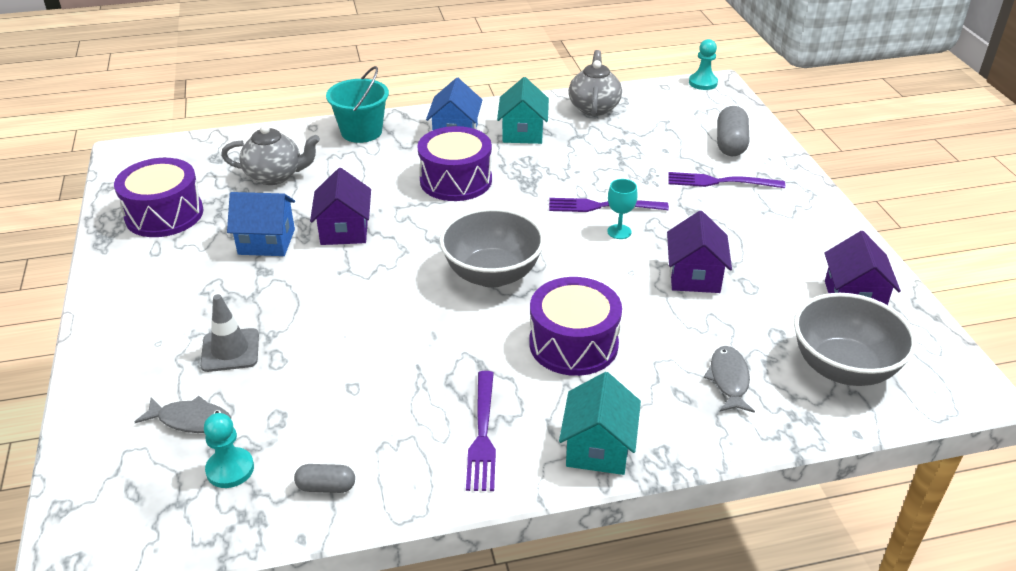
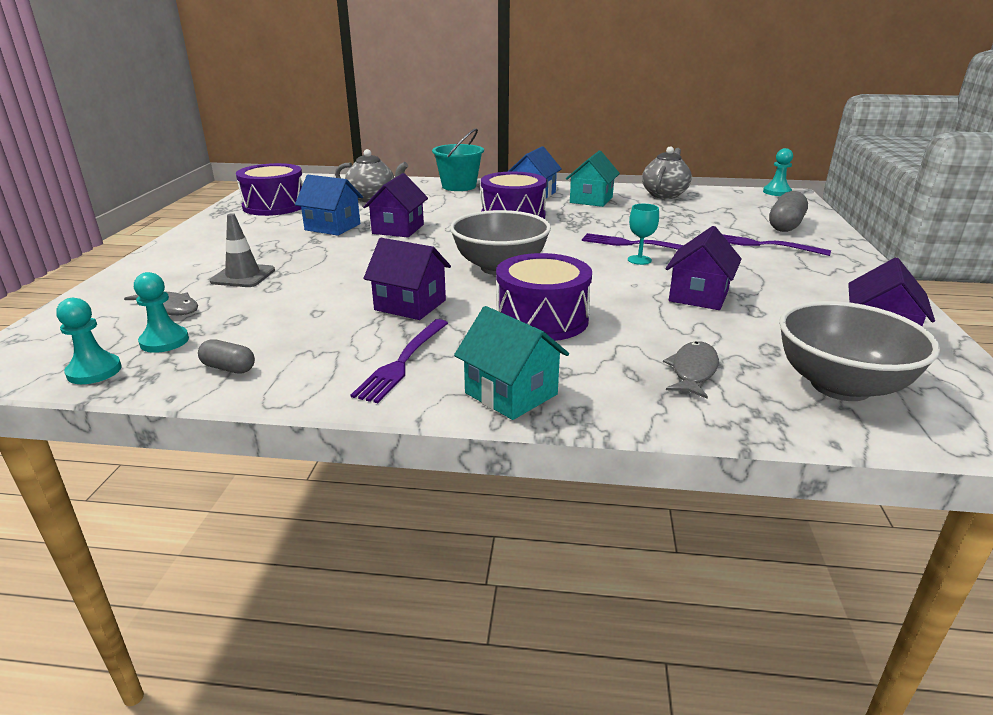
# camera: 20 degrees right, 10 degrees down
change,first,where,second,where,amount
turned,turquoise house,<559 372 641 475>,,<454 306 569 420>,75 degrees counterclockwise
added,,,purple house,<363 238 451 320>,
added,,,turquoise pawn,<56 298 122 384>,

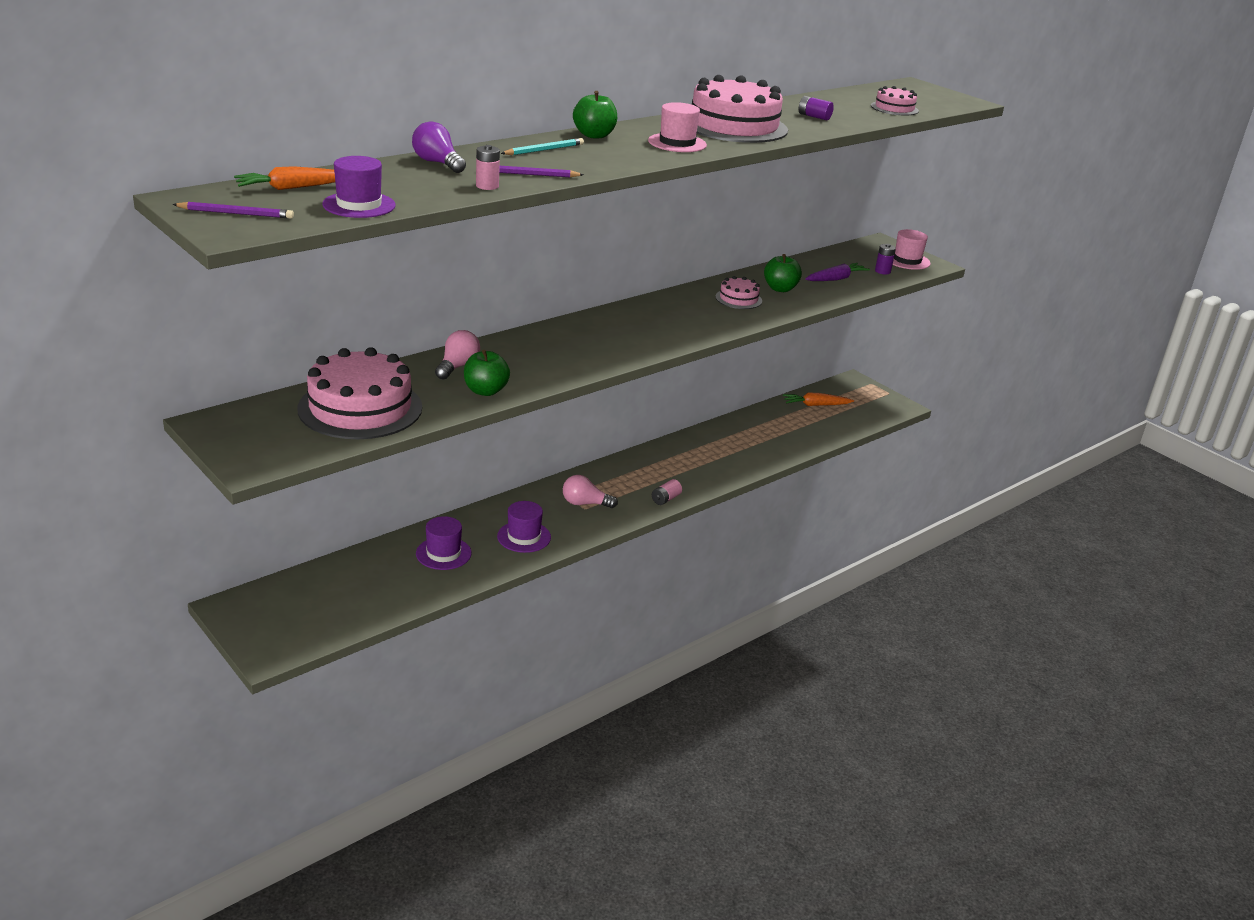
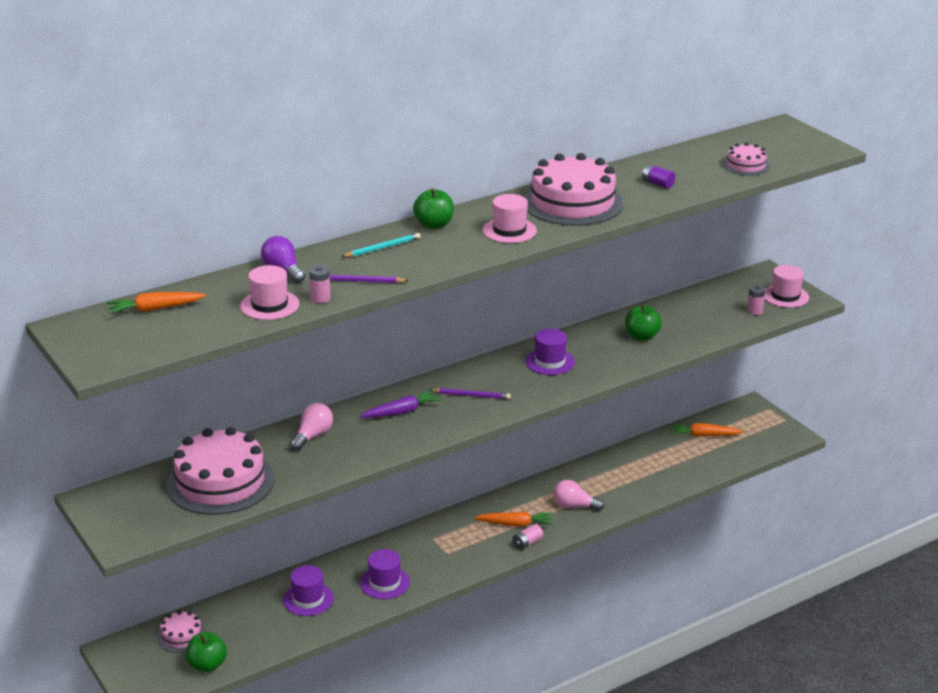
# camera: 10 degrees right, 0 degrees up
change,first,where,second,where,amount
moved,purple hat,<322 156 396 218>,,<525 329 575 375>,
moved,purple pencil,<172 202 294 218>,,<430 388 511 399>,
recoloured,purple battery,<875 244 896 275>,pink battery,<747 285 766 315>,
moved,purple carrot,<805 263 870 281>,,<360 390 442 418>,
moved,pink cake,<715 276 762 309>,,<157 610 206 653>,
moved,green apple,<464 350 510 396>,,<186 632 227 672>,
moved,pink light bulb,<563 475 618 508>,,<554 480 604 511>,
added,,,pink hat,<240 265 299 320>,
added,,,orange carrot,<474 512 553 526>,

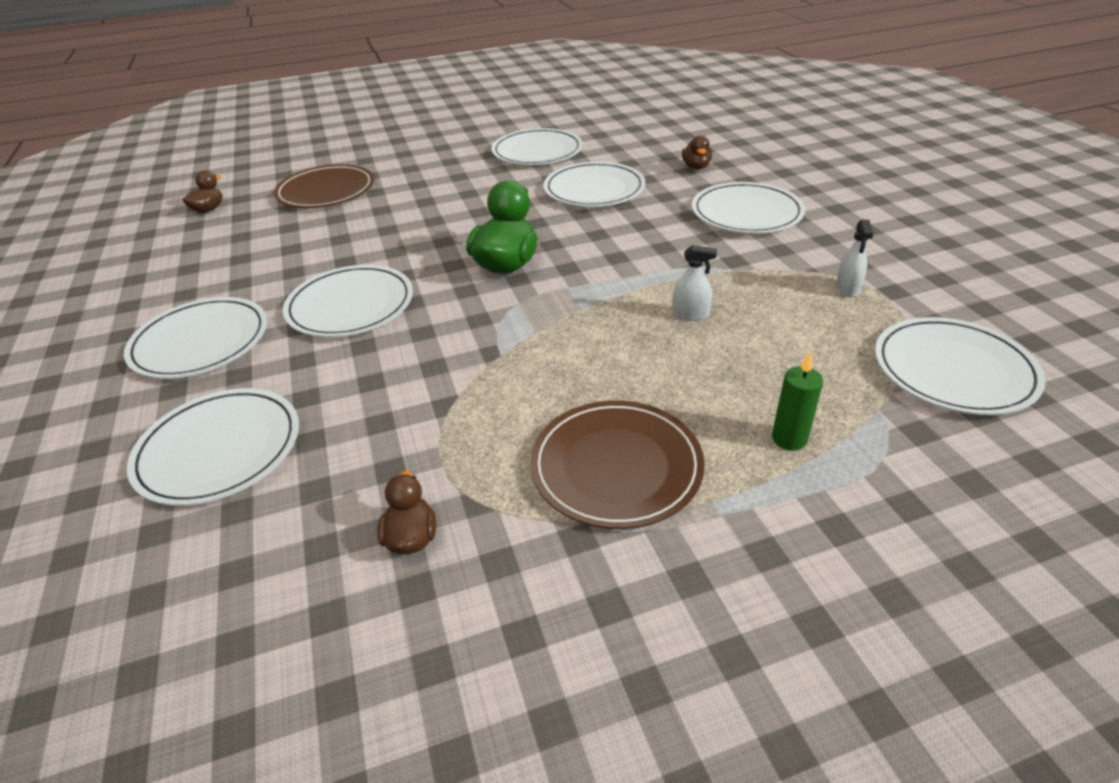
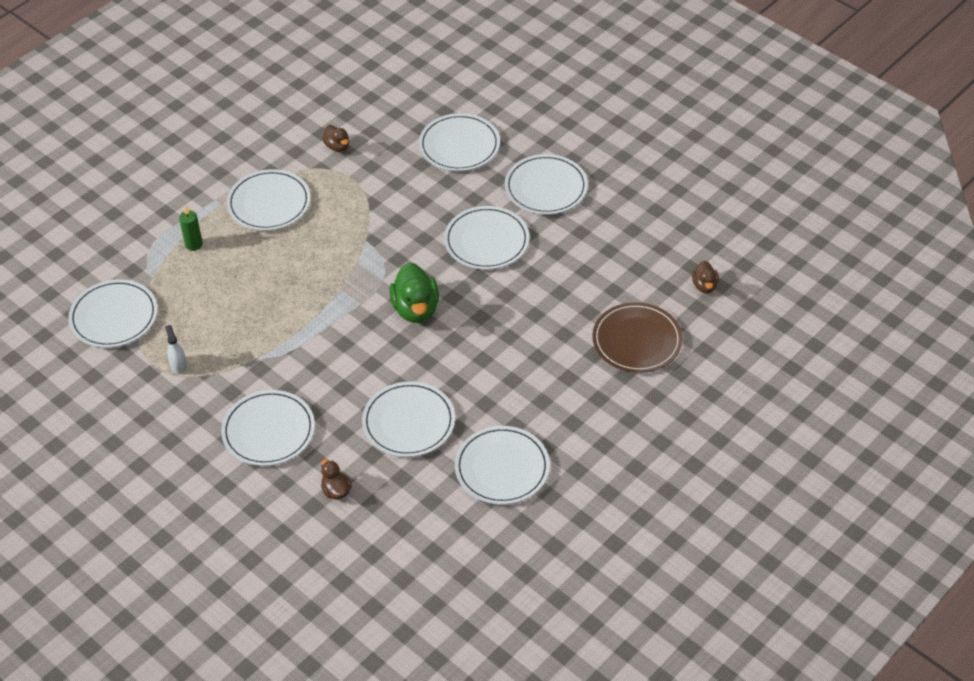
# camera: 150 degrees right, 10 degrees up
change,first,where,second,where,amount
removed,white spray bottle,<672 245 717 321>,,,
recoloured,brown plate,<530 400 705 529>,white plate,<227 169 311 231>,

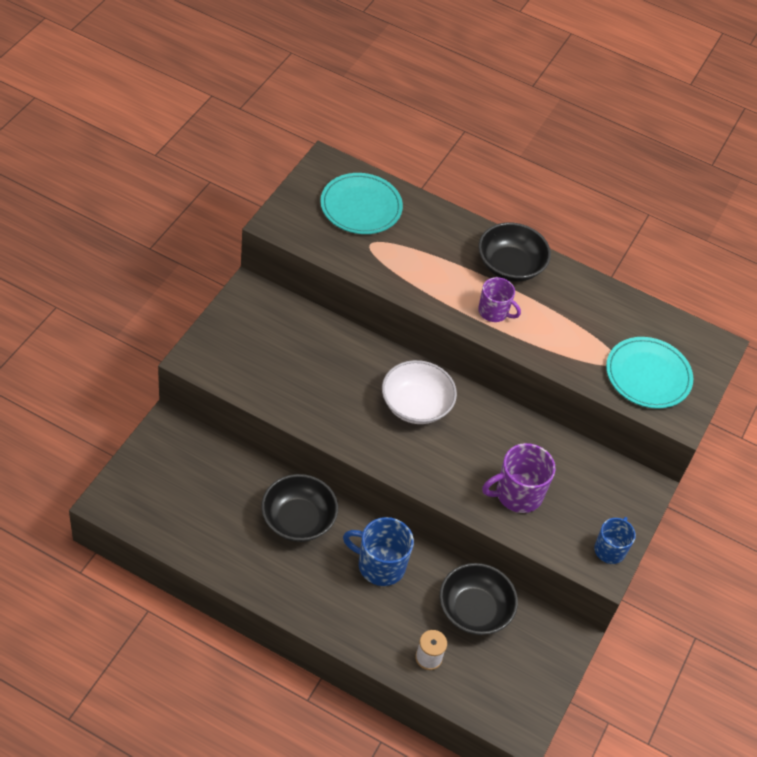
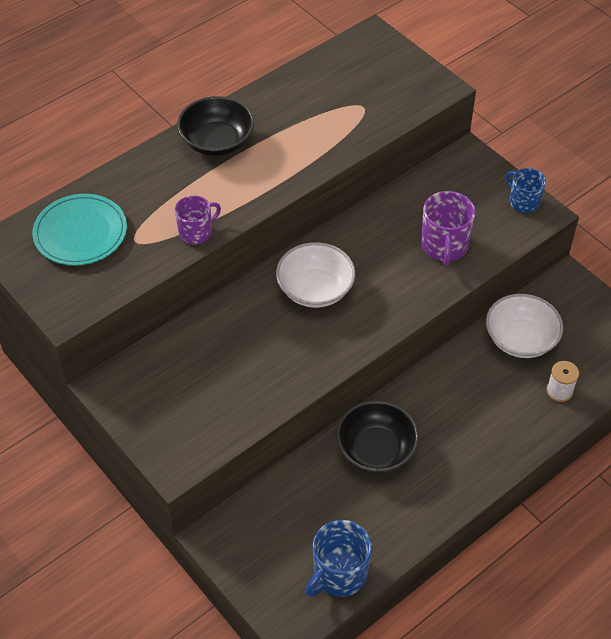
# camera: 60 degrees left, 0 degrees up
change,first,where,second,where,amount
moved,purple mug,<478 277 521 322>,,<175 195 221 244>,
removed,turquoise plate,<606 337 693 409>,,,
moved,blue mug,<343 517 414 586>,,<305 520 372 597>,
recoloured,black bowl,<440 563 518 635>,white bowl,<486 294 563 358>,

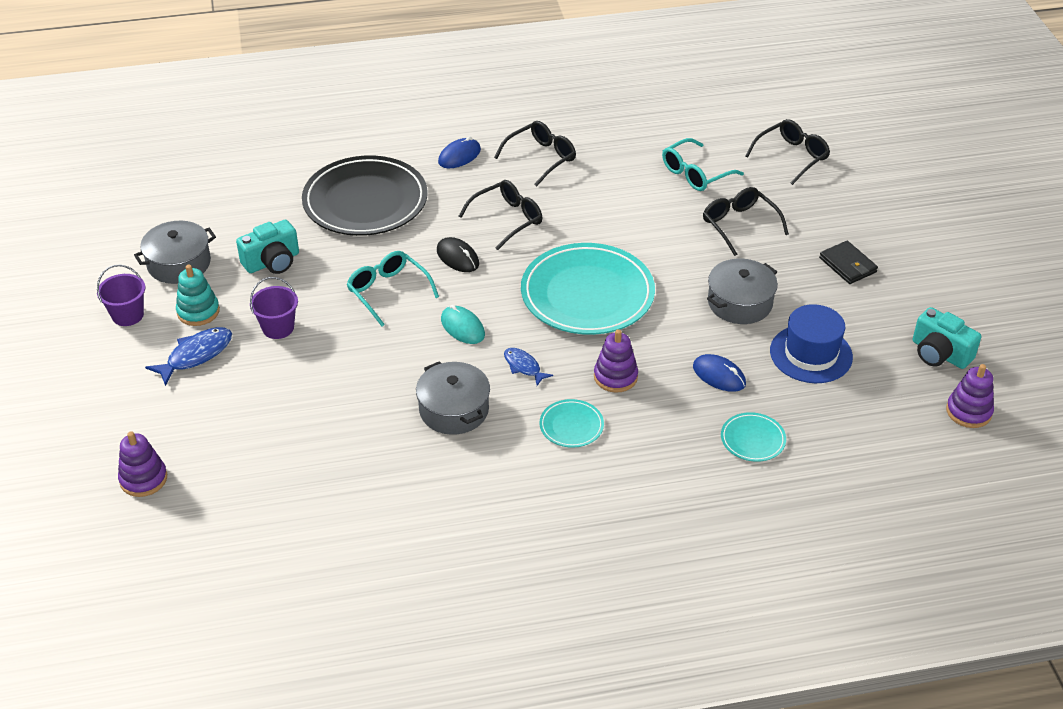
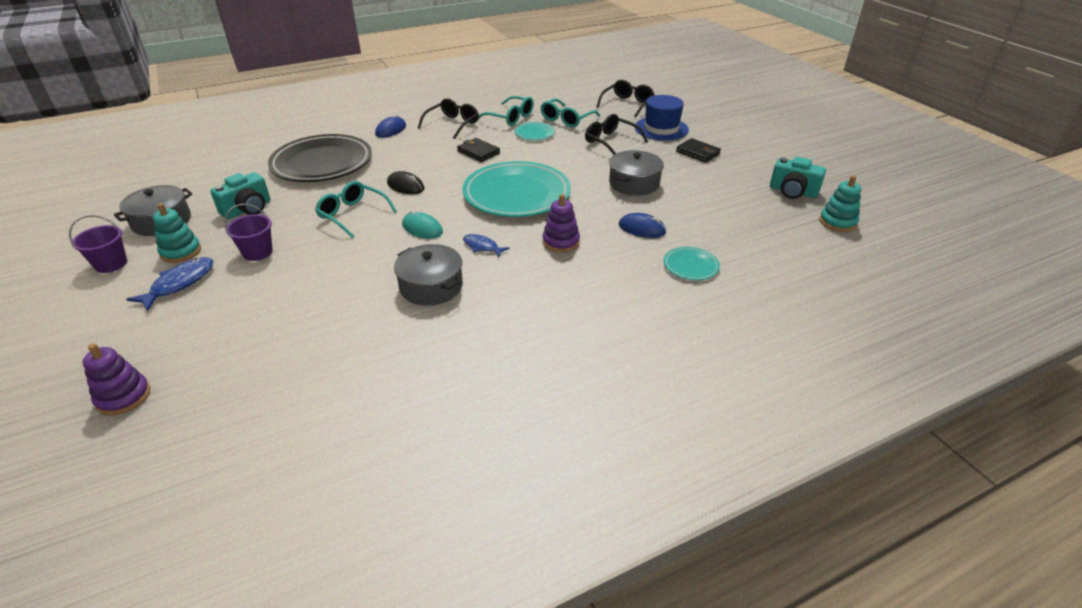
# camera: 15 degrees left, 5 degrees down
change,first,where,second,where,amount
removed,black glasses,<458 180 542 250>,,,
moved,blue hat,<770 304 853 383>,,<635 95 689 141>,
recoloured,purple stacking toy,<946 364 994 428>,turquoise stacking toy,<819 175 861 232>,
moved,turquoise plate,<539 399 604 448>,,<515 122 555 140>,
added,,,turquoise glasses,<479 96 534 126>,
added,,,black wallet,<457 138 500 162>,

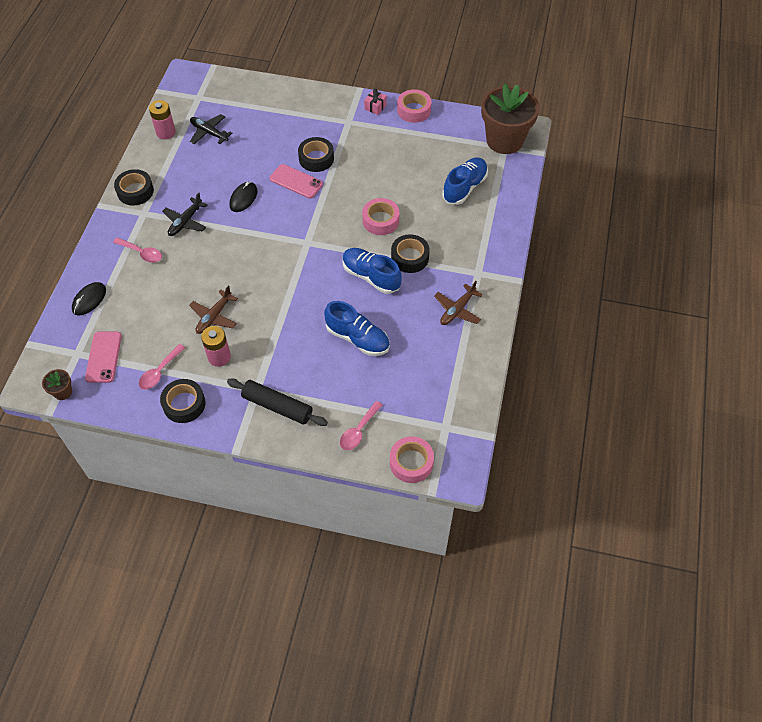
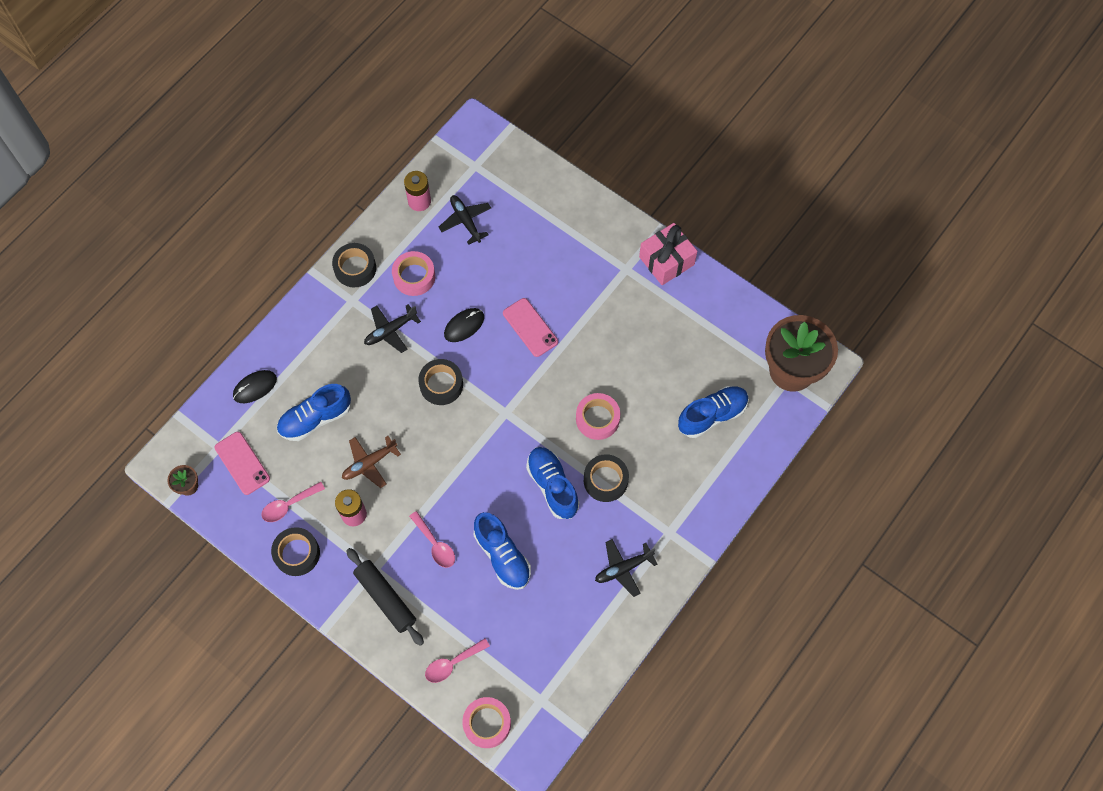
# camera: 25 degrees right, 10 degrees up
change,first,where,second,where,amount
resized,pink gift,<364 89 387 115>,,<639 223 698 285>,x1.96
moved,pink tape,<397 89 432 123>,,<392 251 435 296>,
moved,black tape,<298 137 334 172>,,<418 359 463 405>,
moved,pink spoon,<113 237 162 263>,,<409 511 455 568>,
recoloured,brown plane,<434 281 483 325>,black plane,<595 539 658 597>,
turned,pink phone,<85 332 122 383>,,<215 432 270 495>,60 degrees counterclockwise
added,,,blue shoe,<277 384 351 441>,

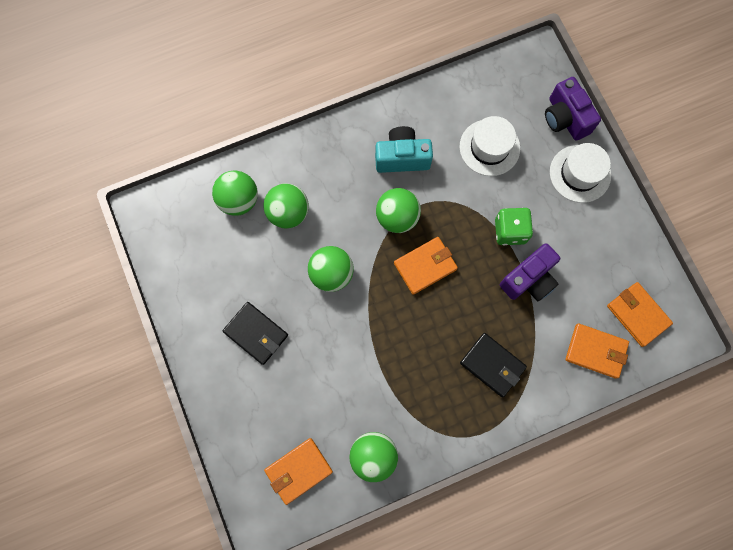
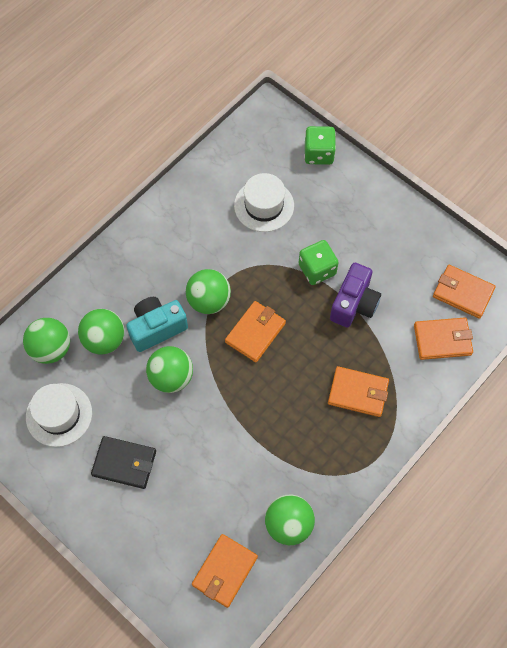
# camera: 25 degrees left, 10 degrees down
change,first,where,second,where,amount
replaced,purple camera,<545 77 601 141>,green dice,<304 126 336 165>,
moved,turquoise camera,<375 126 433 173>,,<126 297 188 352>,
moved,white hat,<550 143 611 203>,,<26 383 92 447>,
recoloured,black wallet,<460 333 527 397>,orange wallet,<328 366 389 417>,

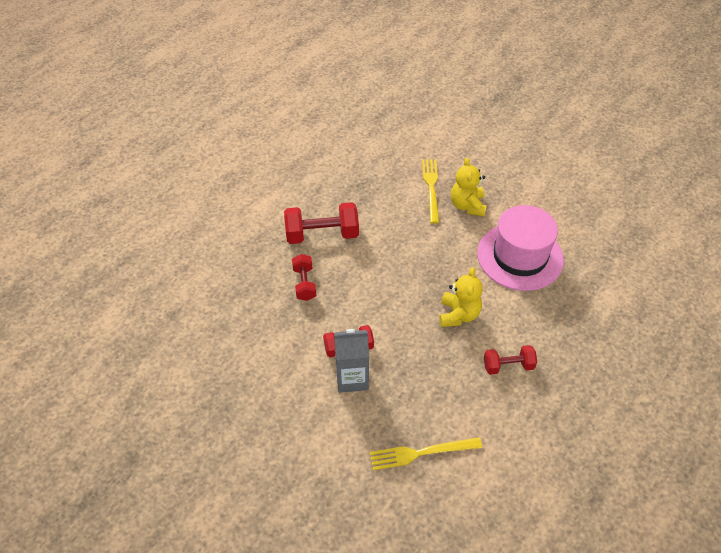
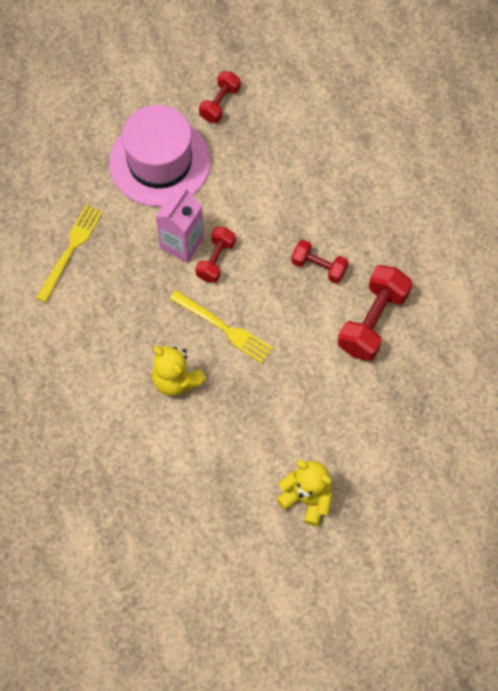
# camera: 125 degrees right, 15 degrees up
change,first,where,second,where,amount
moved,yellow fork,<422 160 439 223>,,<170 290 273 363>,
moved,pink hat,<477 205 564 291>,,<109 105 211 207>,
recoloured,grey carton,<334 329 369 393>,pink carton,<156 188 204 263>,
moved,red dumbbell,<484 345 537 375>,,<199 71 241 123>,

